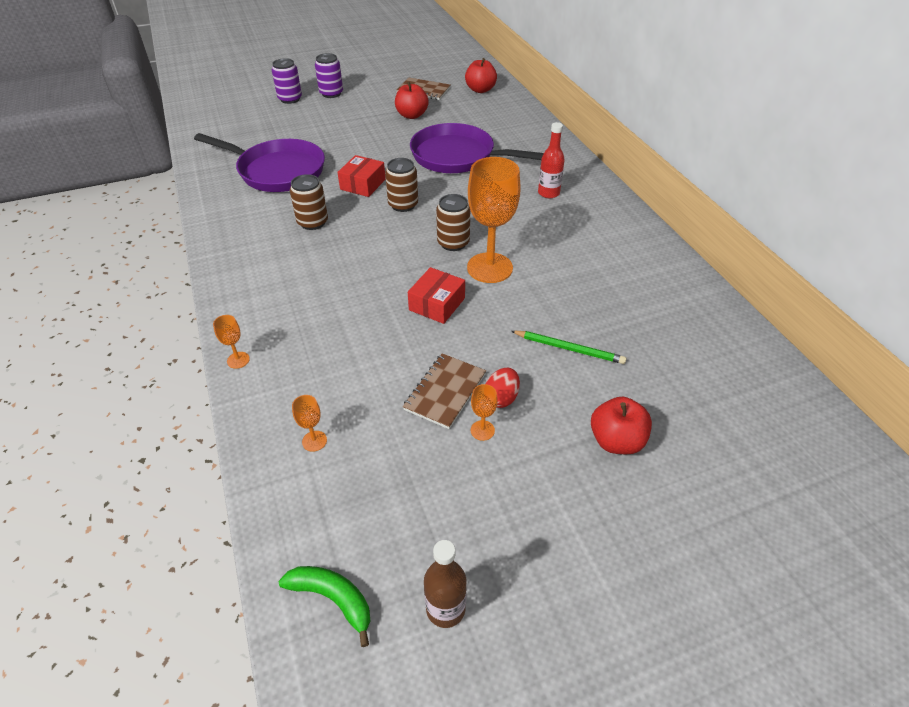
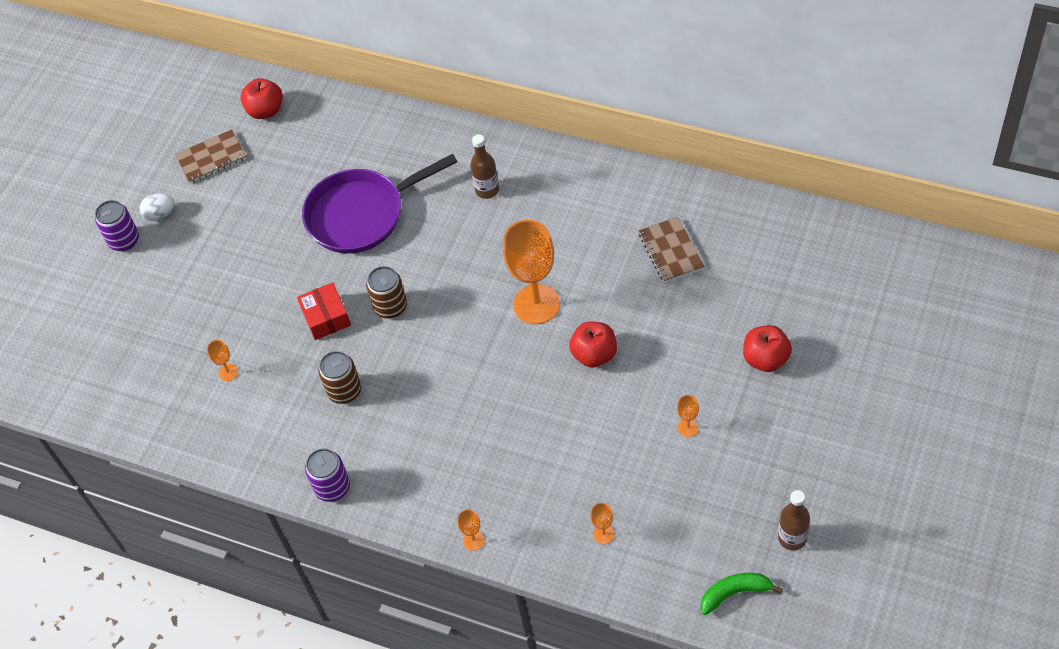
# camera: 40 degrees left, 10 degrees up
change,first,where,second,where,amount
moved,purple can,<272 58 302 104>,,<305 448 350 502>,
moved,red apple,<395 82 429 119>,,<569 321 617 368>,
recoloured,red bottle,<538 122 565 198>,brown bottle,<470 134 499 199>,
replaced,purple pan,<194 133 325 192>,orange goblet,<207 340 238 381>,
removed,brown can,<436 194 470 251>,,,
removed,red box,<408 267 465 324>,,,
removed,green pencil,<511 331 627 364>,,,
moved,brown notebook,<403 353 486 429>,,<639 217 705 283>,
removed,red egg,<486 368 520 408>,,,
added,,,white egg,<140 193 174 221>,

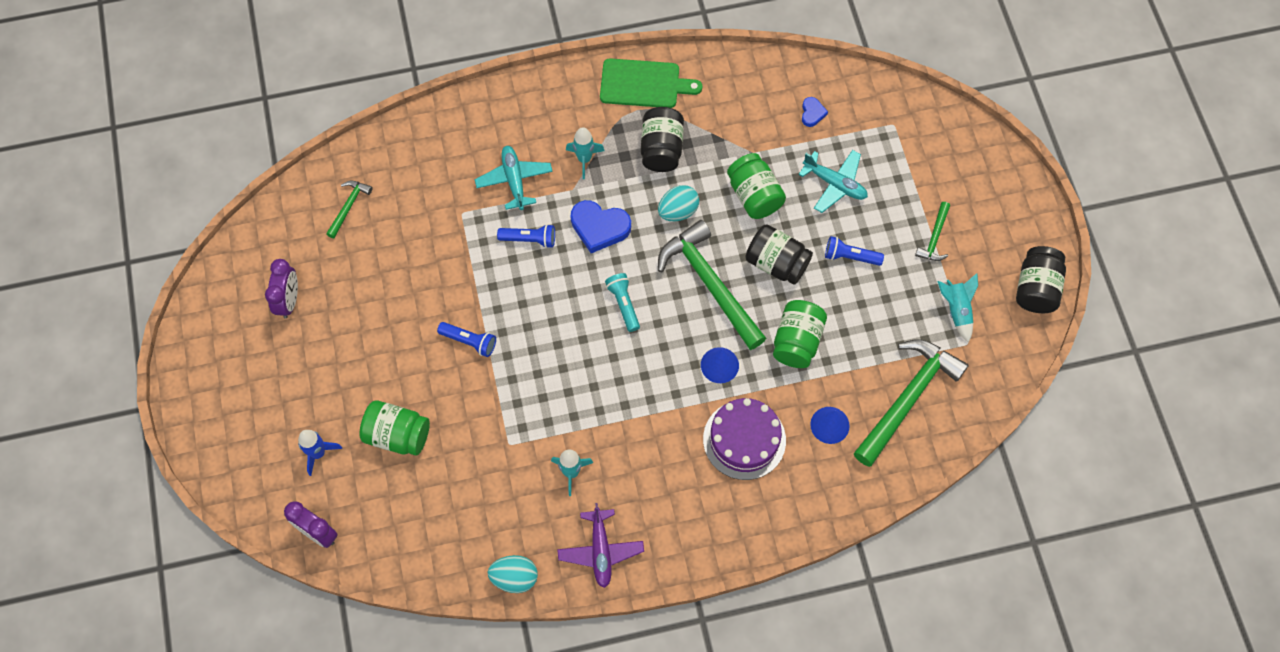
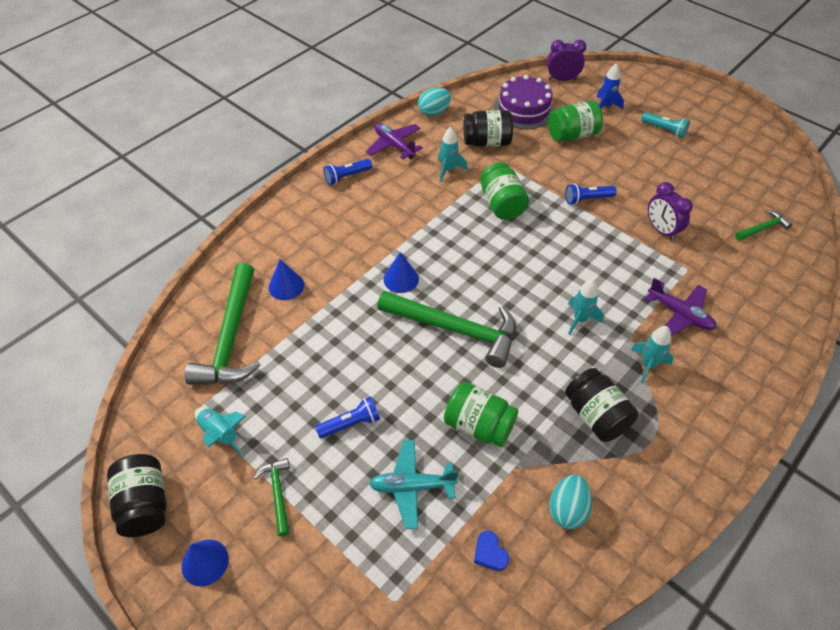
# camera: 145 degrees right, 15 degrees down
change,first,where,second,where,amount
removed,green cutting board,<600 58 702 108>,,,
recoloured,turquoise plane,<475 146 553 210>,purple plane,<644 278 716 336>,
turned,green hammer,<326 181 373 238>,,<735 210 793 241>,105 degrees counterclockwise
moved,turquoise egg,<658 185 699 221>,,<549 475 592 529>,
replaced,blue heart,<570 200 631 253>,turquoise rocket,<568 279 604 335>,
moved,blue flashlight,<497 224 555 248>,,<323 159 372 185>,
moved,black jar,<745 224 813 285>,,<464 110 513 147>,
moved,purple clock,<265 259 298 319>,,<648 182 693 241>,
moved,turquoise flashlight,<605 273 640 332>,,<641 112 690 138>,
moved,green jar,<773 300 827 368>,,<480 162 529 220>,
moved,purple cake,<703 398 786 480>,,<494 75 555 129>,
added,,,blue cone,<181 539 229 587>,

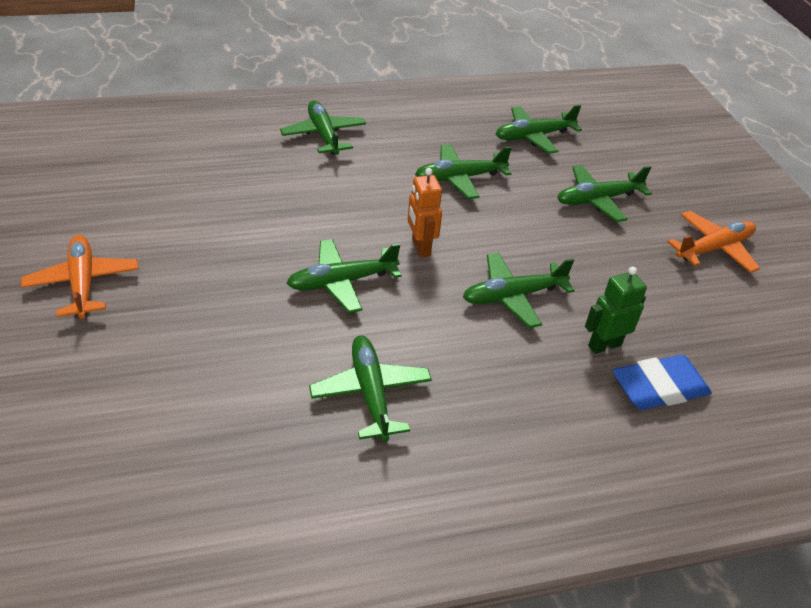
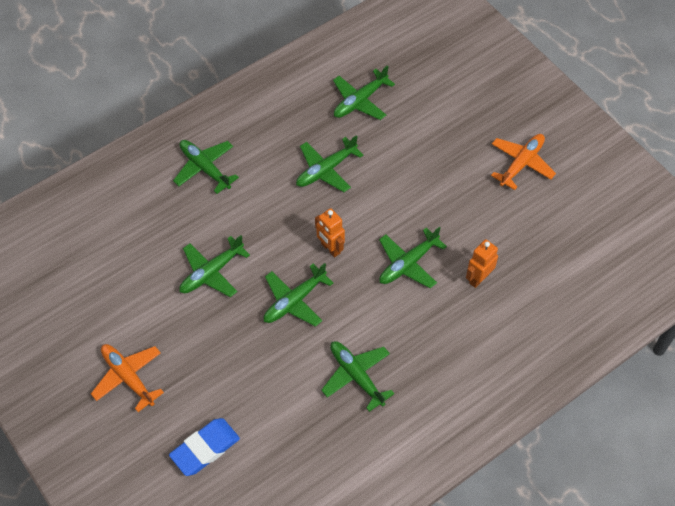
# camera: 20 degrees left, 15 degrees up
change,first,where,second,where,amount
moved,green plane,<557 165 652 222>,,<179 235 250 297>,
recoloured,green robot,<585 267 647 354>,orange robot,<466 239 498 288>,
moved,blue eraser,<613 355 712 410>,,<169 418 240 476>,

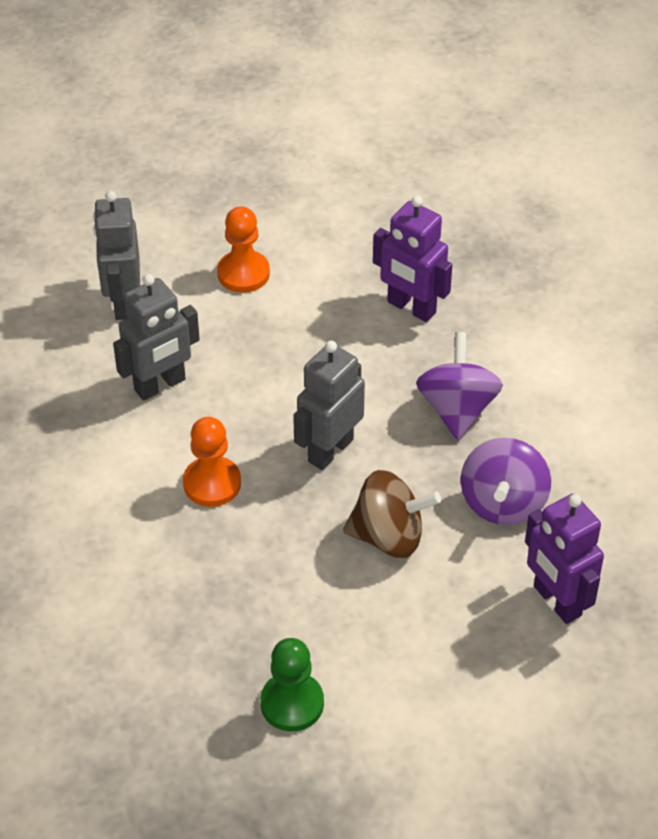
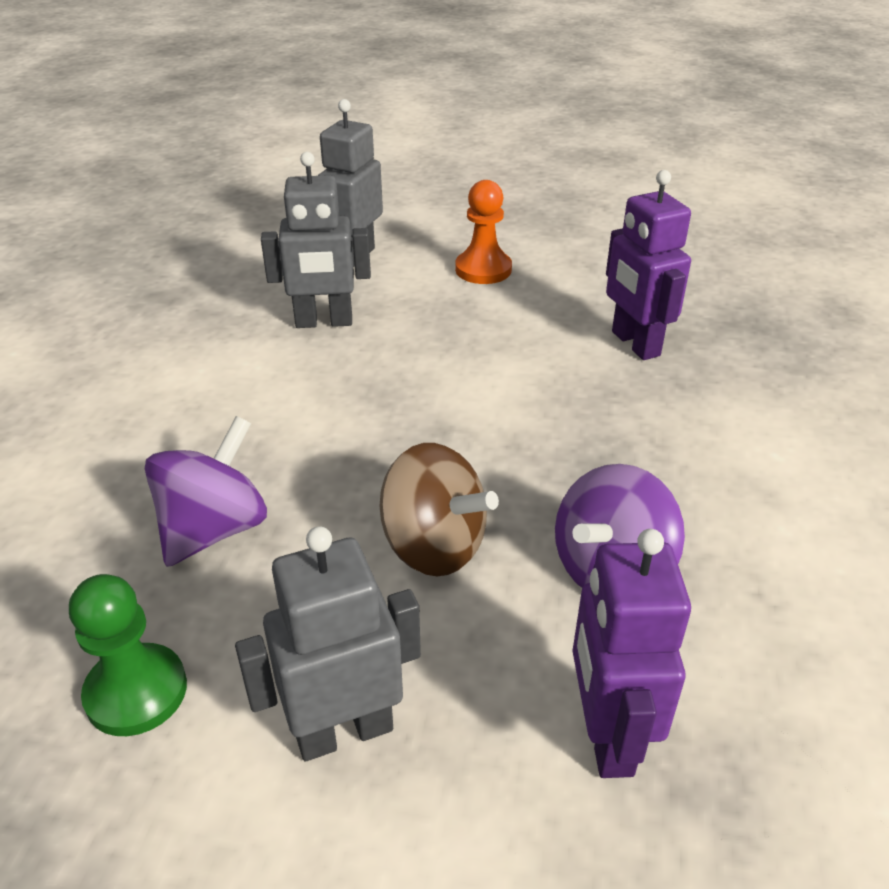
# camera: 30 degrees right, 10 degrees down
change,first,where,second,where,amount
moved,purple spinning top,<416 332 503 440>,,<145 416 267 567>,
moved,grey robot,<293 341 365 470>,,<235 526 421 761>,
removed,orange pawn,<183 417 241 507>,,,

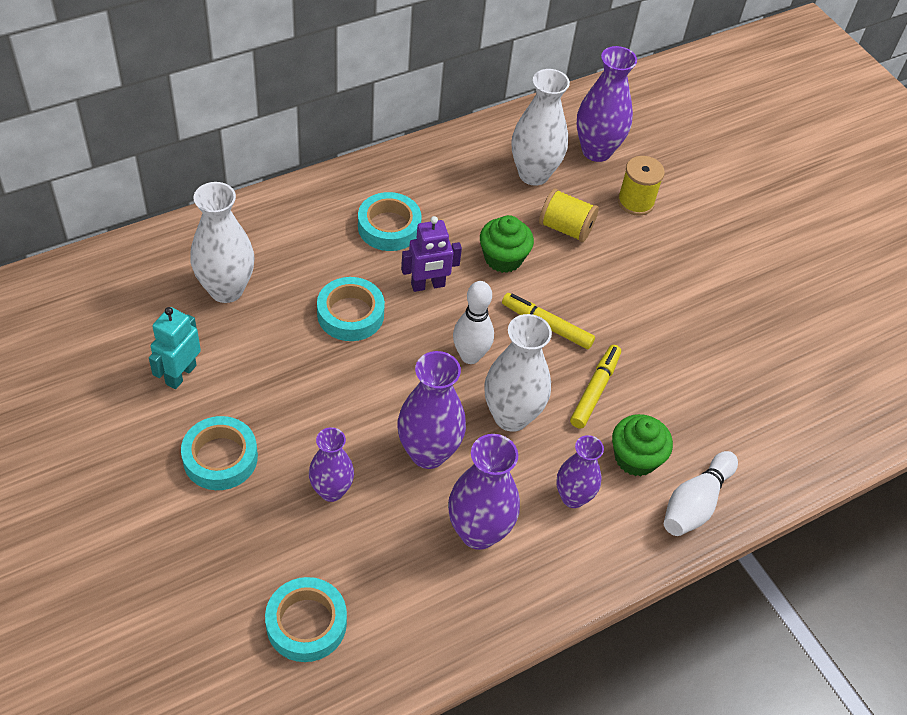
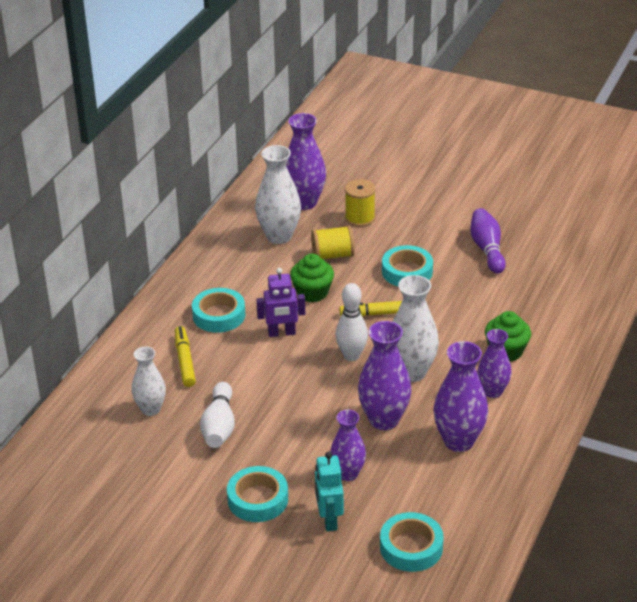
# camera: 30 degrees left, 15 degrees down
change,first,where,second,where,amount
resized,white vase,<190 182 254 303>,,<132 347 166 416>,x0.65
turned,purple robot,<401 216 462 292>,,<256 268 305 337>,45 degrees clockwise
moved,turquoise tape,<317 277 385 341>,,<382 245 433 286>,
moved,turquoise robot,<149 307 201 389>,,<315 452 344 532>,
moved,yellow marker,<570 345 621 428>,,<175 326 196 387>,
moved,white bowling pin,<664 451 738 536>,,<200 382 235 448>,
added,,,purple bowling pin,<470 208 506 274>,

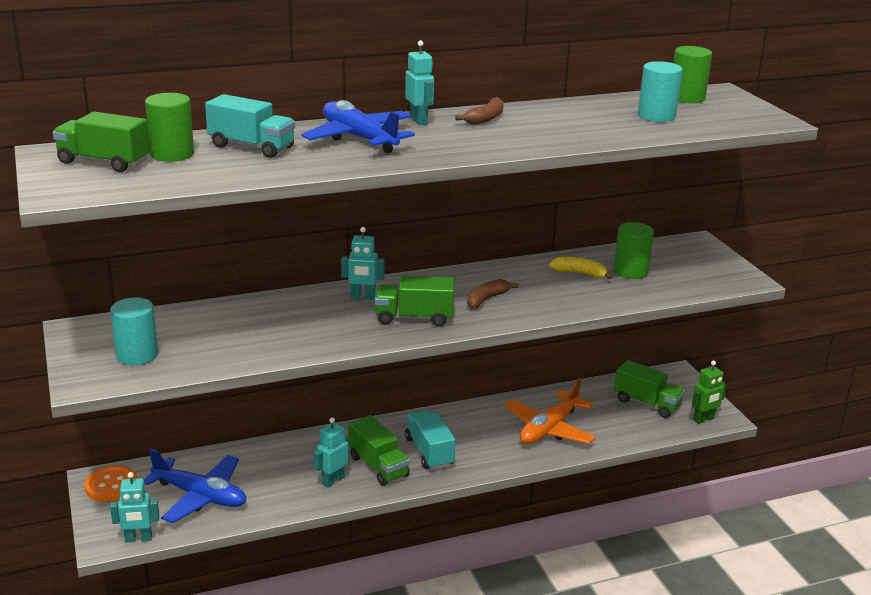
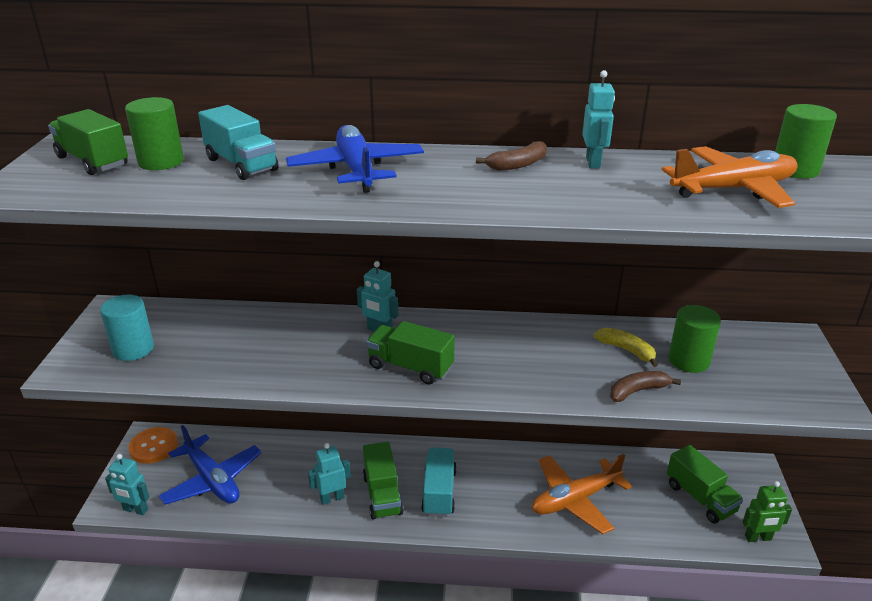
# camera: 25 degrees right, 5 degrees up
change,first,where,second,where,amount
moved,turquoise robot,<405 40 434 125>,,<582 70 615 169>,
replaced,turquoise cylinder,<638 61 683 122>,orange plane,<662 146 798 208>,
moved,brown banana,<467 279 519 309>,,<610 371 681 402>,

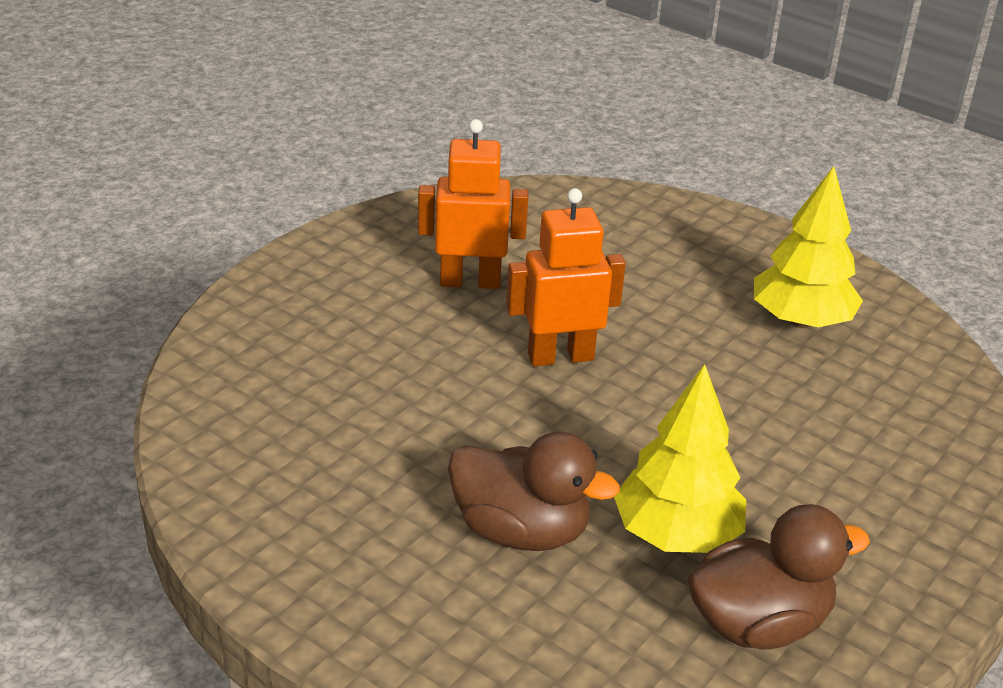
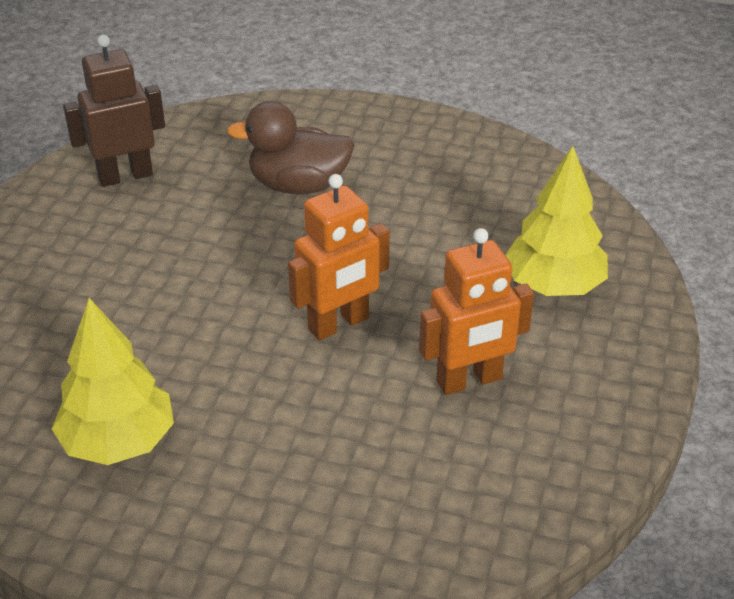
# camera: 160 degrees right, 5 degrees up
change,first,where,second,where,amount
moved,yellow tree,<614 364 746 553>,,<505 146 608 296>,
replaced,brown duck,<687 504 870 649>,brown robot,<63 35 165 187>,

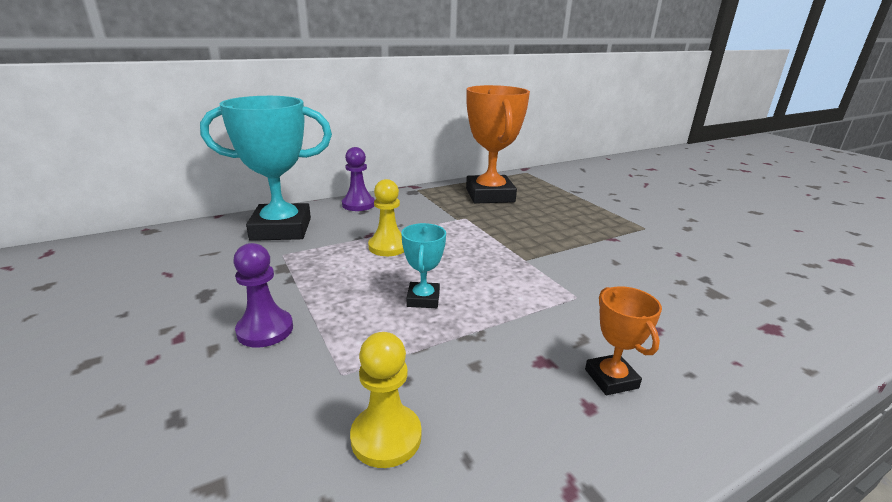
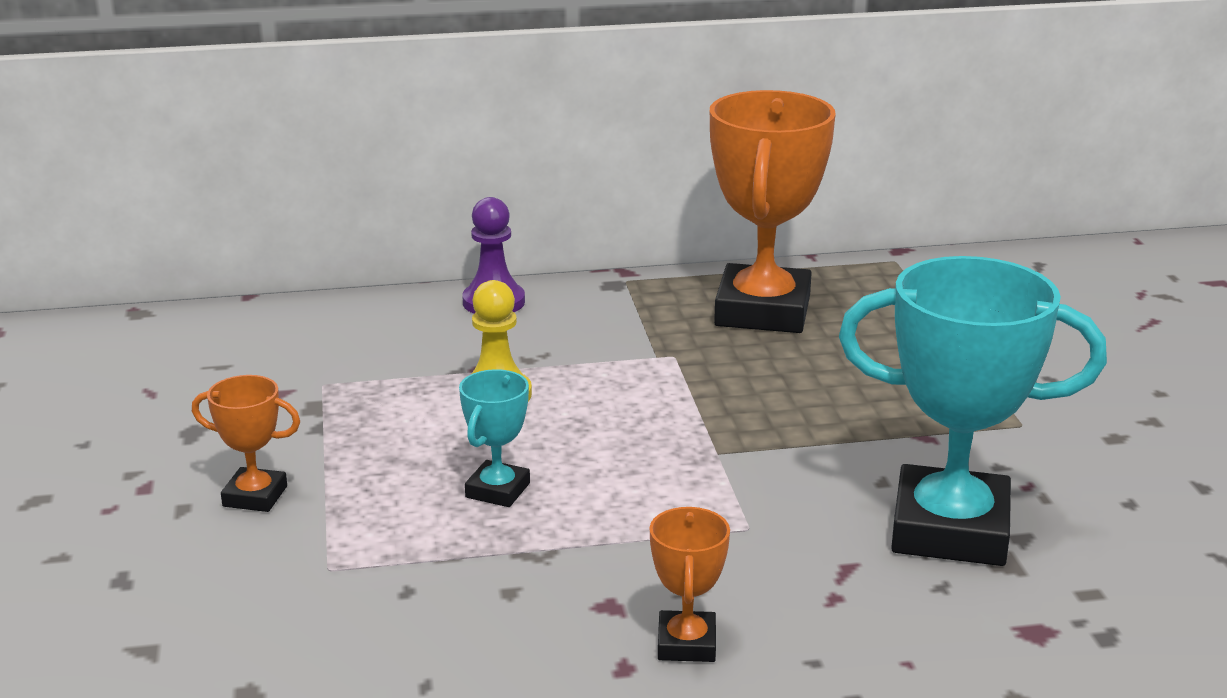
# camera: 20 degrees right, 0 degrees up
change,first,where,second,where,amount
moved,turquoise trophy,<200 96 332 241>,,<839 256 1107 566>,
replaced,purple pawn,<233 243 293 347>,orange trophy,<192 375 300 512>,
removed,yellow pawn,<350 332 422 468>,,,

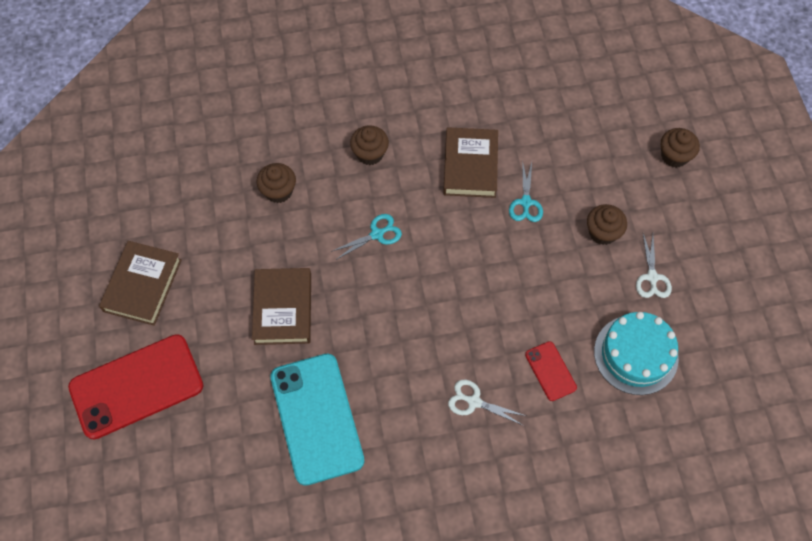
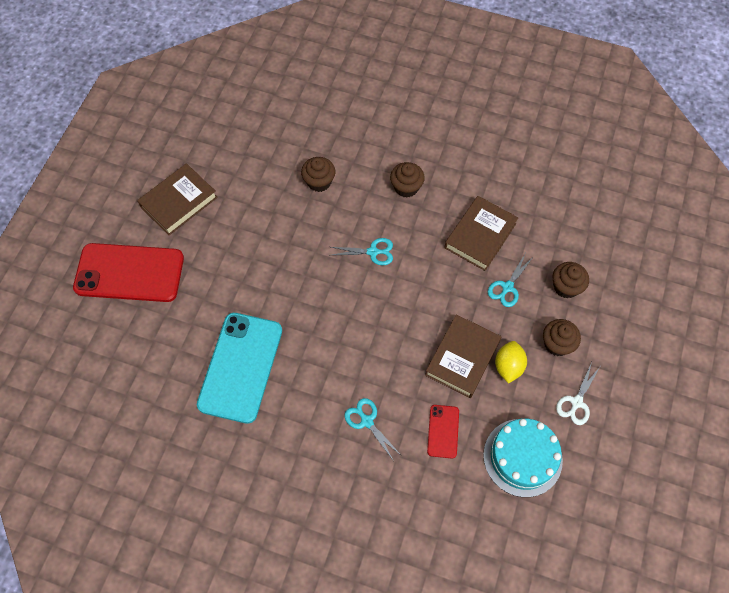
# camera: 30 degrees right, 0 degrees up
change,first,where,second,where,amount
moved,brown cupcake,<661 128 700 168>,,<552 262 589 298>,
moved,brown book,<252 268 311 345>,,<425 315 501 398>,
recoloured,white scissors,<448 380 526 426>,turquoise scissors,<344 398 401 460>,
added,,,yellow lemon,<495 341 527 384>,

